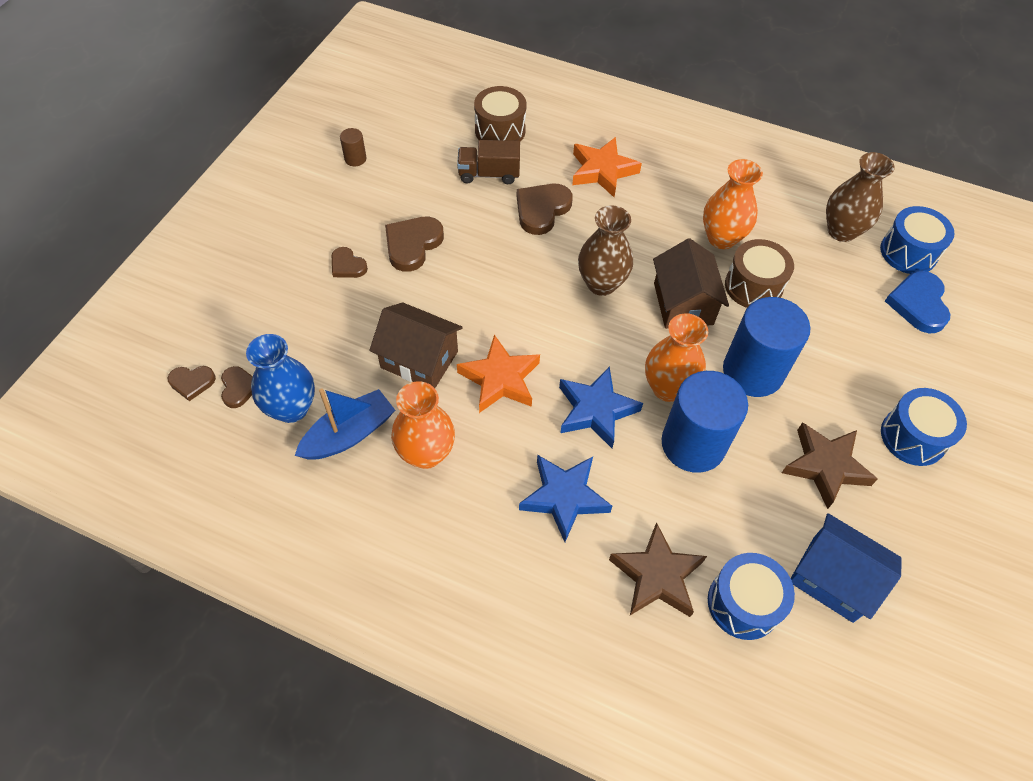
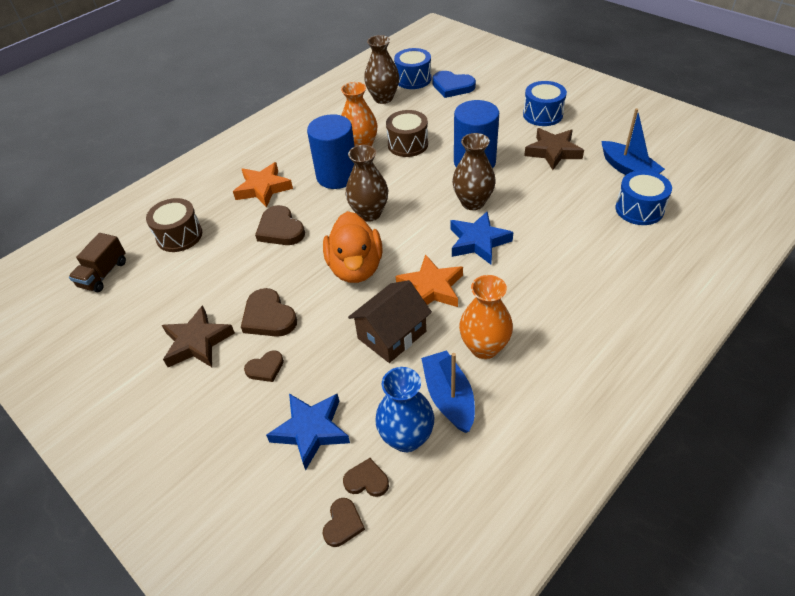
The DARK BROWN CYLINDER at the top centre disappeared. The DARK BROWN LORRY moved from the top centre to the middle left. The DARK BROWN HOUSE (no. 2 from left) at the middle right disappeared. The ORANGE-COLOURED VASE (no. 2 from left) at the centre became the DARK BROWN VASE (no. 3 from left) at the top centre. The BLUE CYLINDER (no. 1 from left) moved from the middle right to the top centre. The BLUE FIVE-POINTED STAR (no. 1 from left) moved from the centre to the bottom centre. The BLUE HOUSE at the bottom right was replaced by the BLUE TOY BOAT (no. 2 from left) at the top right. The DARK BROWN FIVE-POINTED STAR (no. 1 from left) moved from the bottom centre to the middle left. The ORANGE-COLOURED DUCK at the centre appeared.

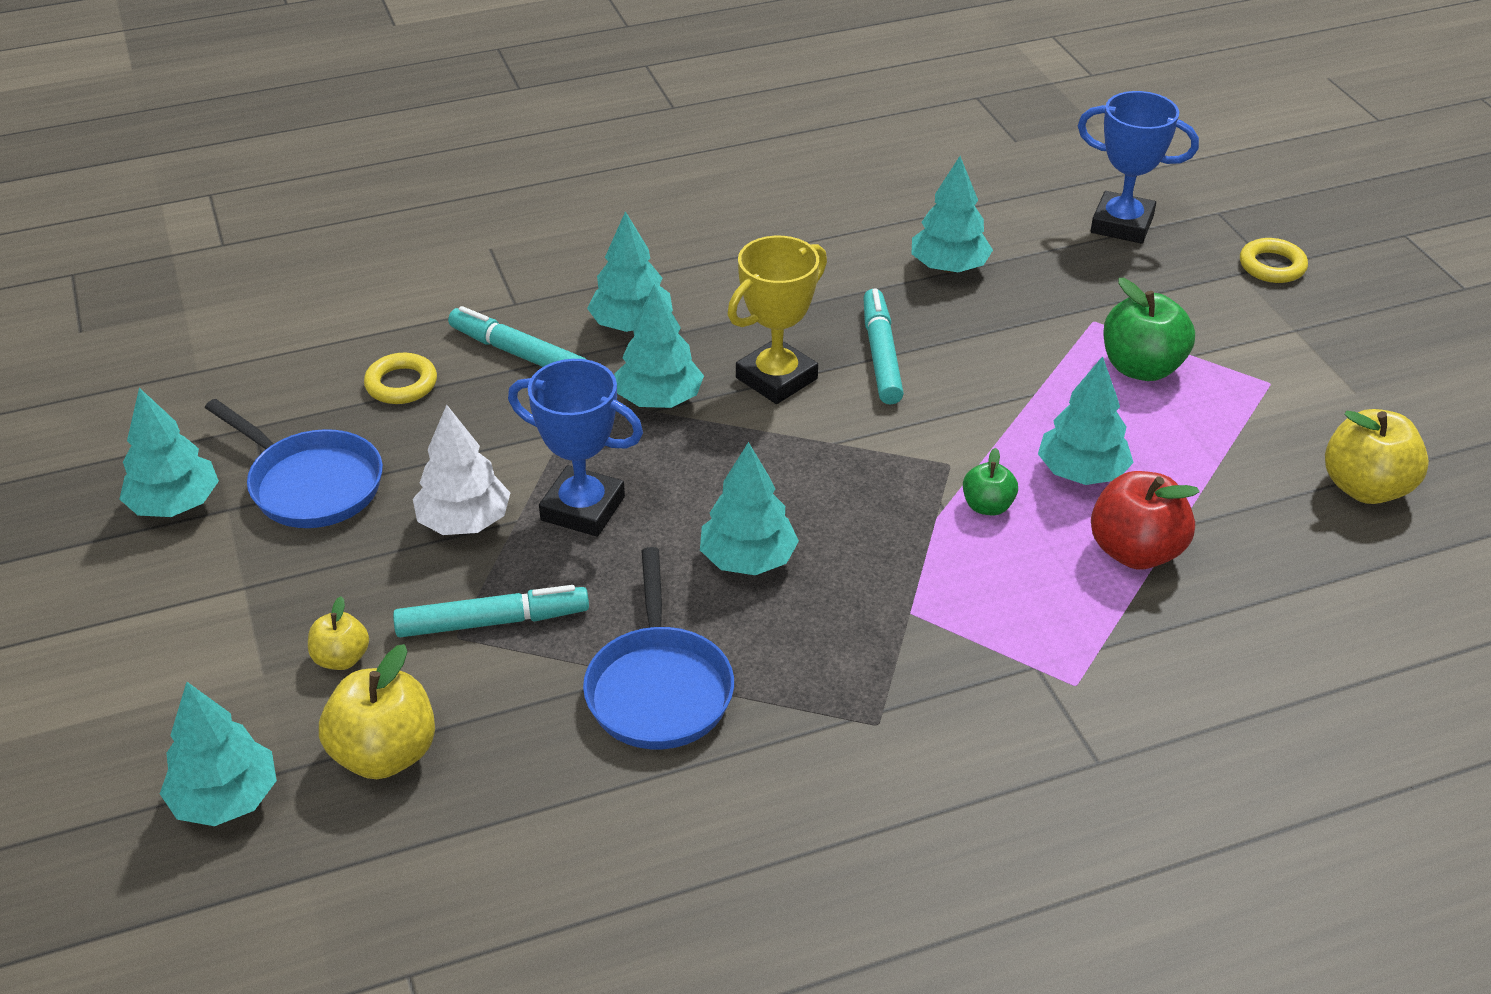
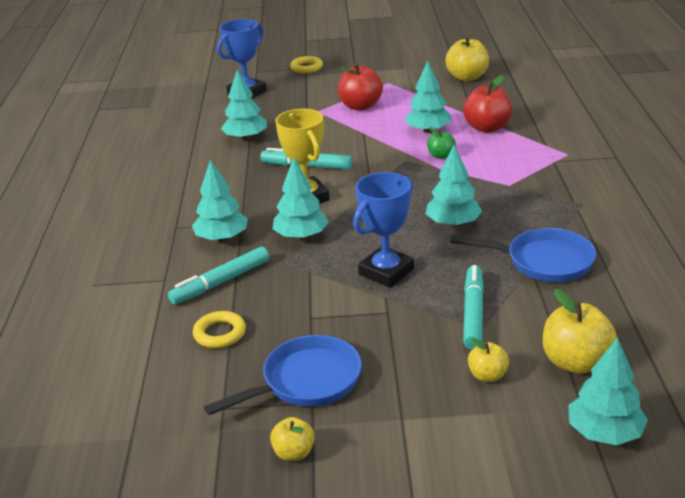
The EMERALD APPLE FRUIT (no. 2 from left) at the top right became the RED APPLE FRUIT (no. 1 from left) at the top centre. The AQUA TOY TREE (no. 1 from left) at the middle left was replaced by the BRIGHT YELLOW APPLE FRUIT (no. 1 from left) at the bottom centre. The SNOW-WHITE TOY TREE at the middle left disappeared.

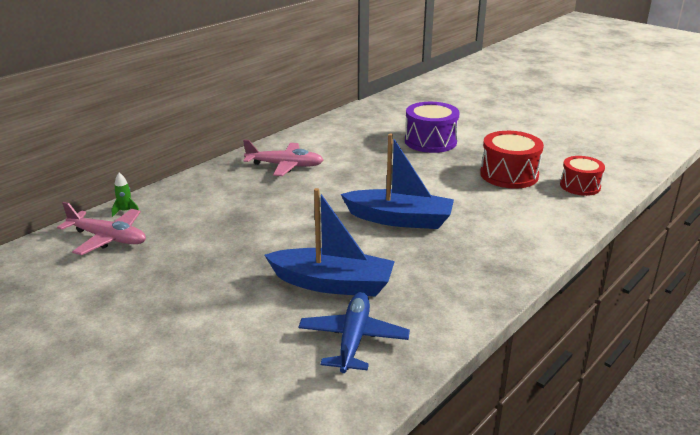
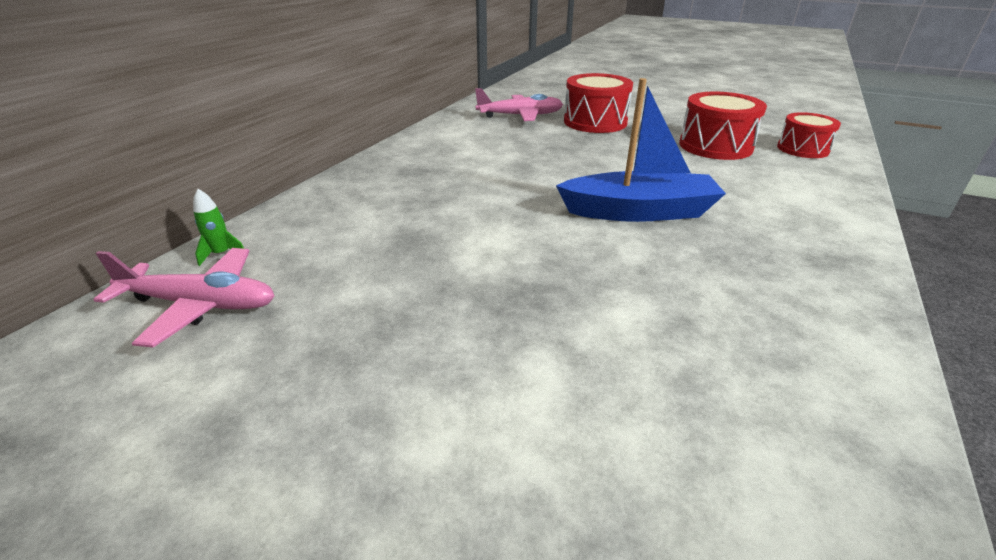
The PURPLE DRUM at the top centre became the RED DRUM (no. 1 from left) at the top centre. The PINK AEROPLANE (no. 2 from left) moved from the centre to the top centre. The BLUE TOY BOAT (no. 1 from left) at the centre disappeared. The BLUE AEROPLANE at the bottom centre disappeared.

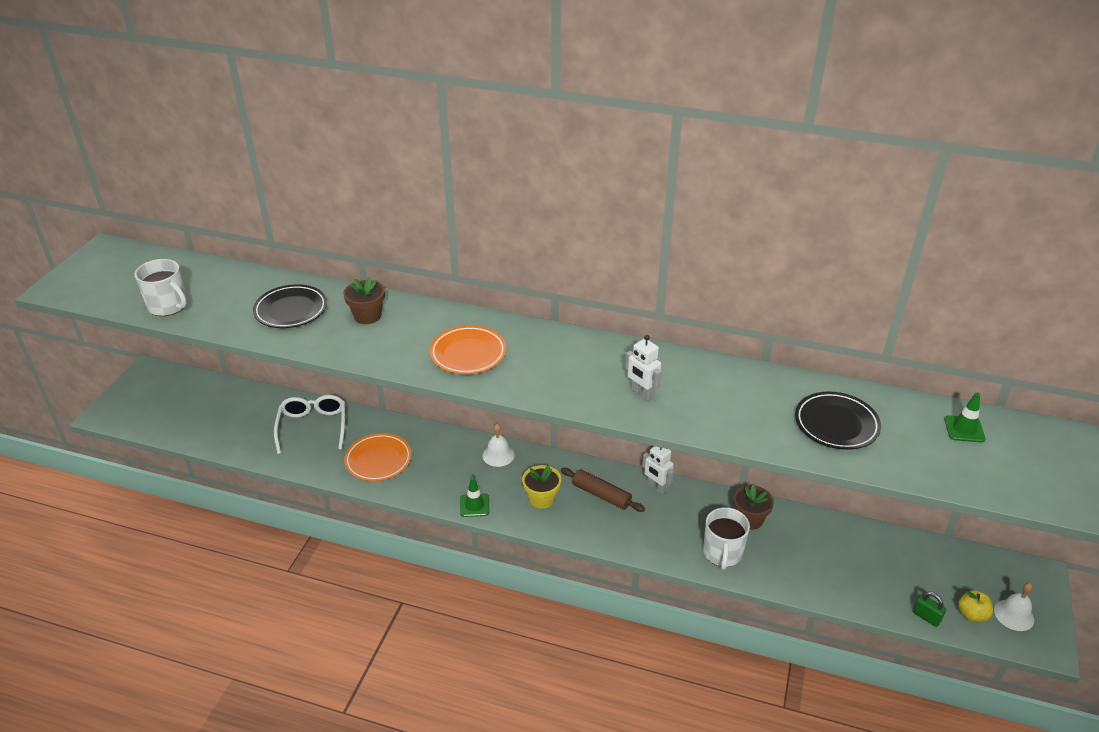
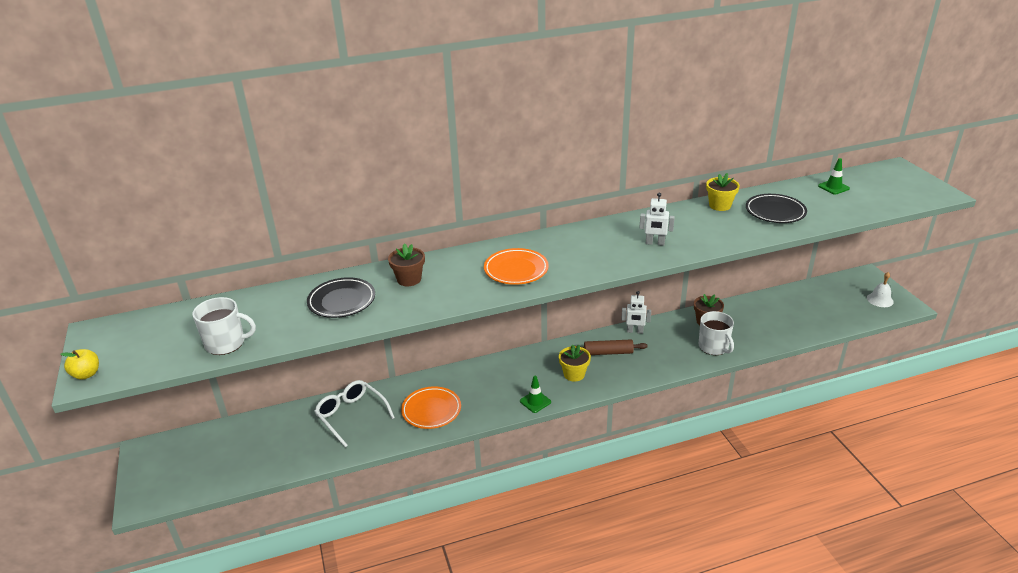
The SNOW-WHITE HAND BELL (no. 1 from left) at the centre disappeared. The BRIGHT YELLOW APPLE FRUIT moved from the bottom right to the middle left. The EMERALD SMALL LOCK at the bottom right disappeared. The BRIGHT YELLOW POTTED PLANT (no. 2 from left) at the middle right appeared.

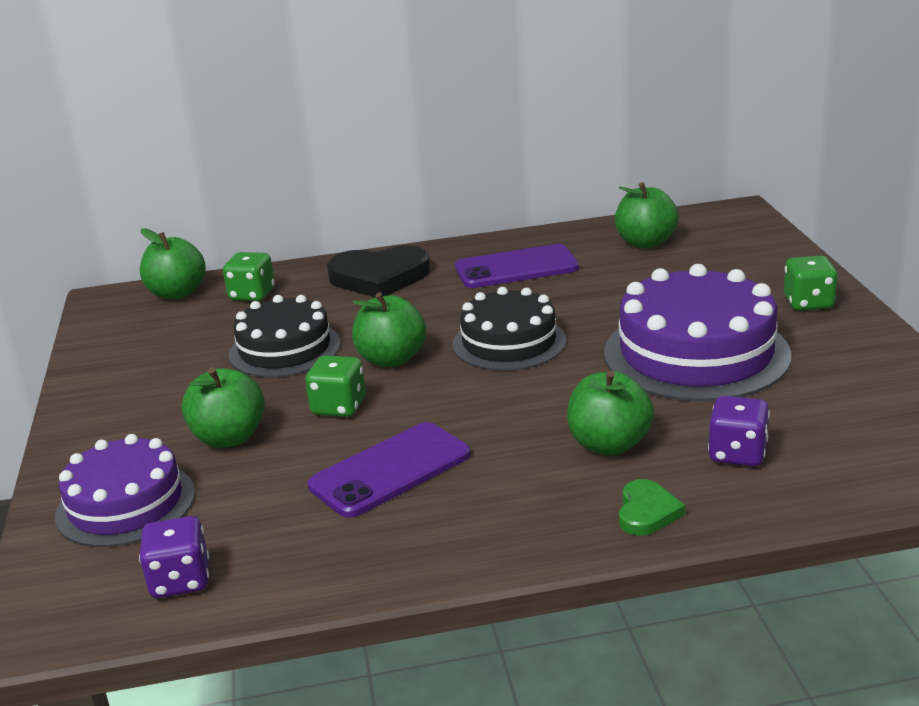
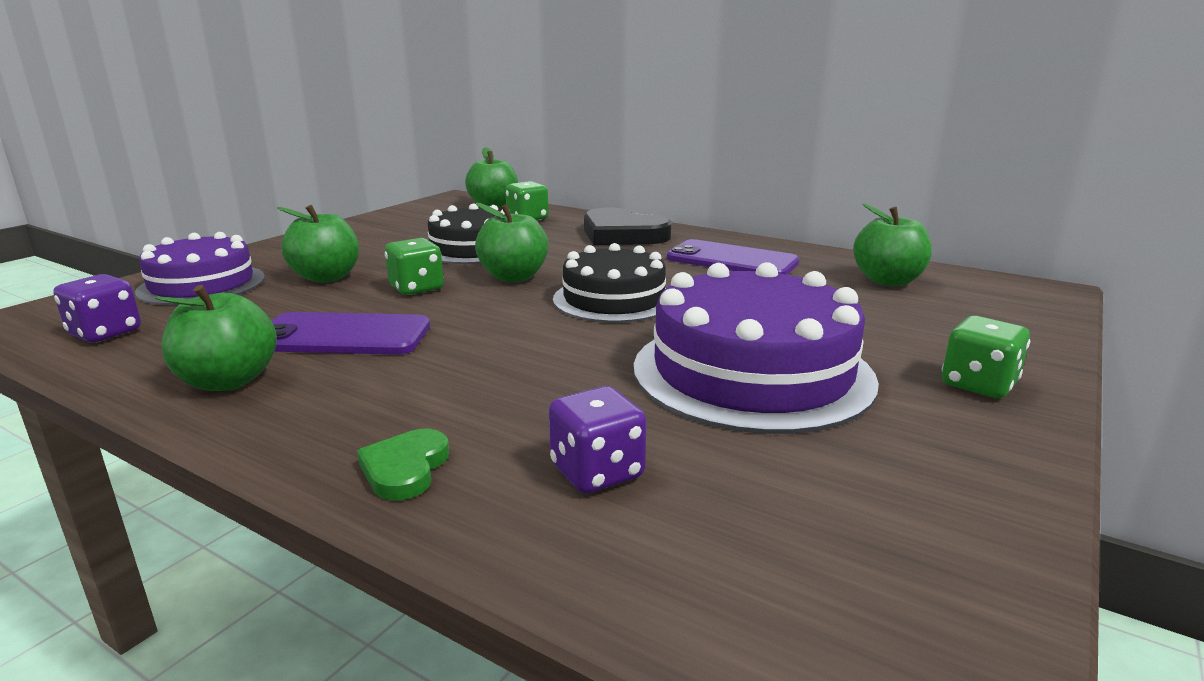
The EMERALD APPLE FRUIT (no. 4 from left in the first image) moved from the centre to the middle left. The EMERALD HEART SHAPE at the bottom right turned 135 degrees clockwise.

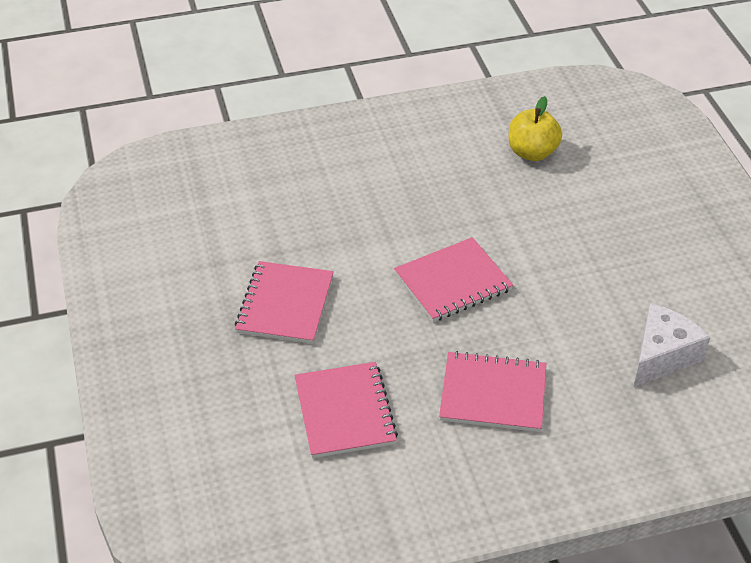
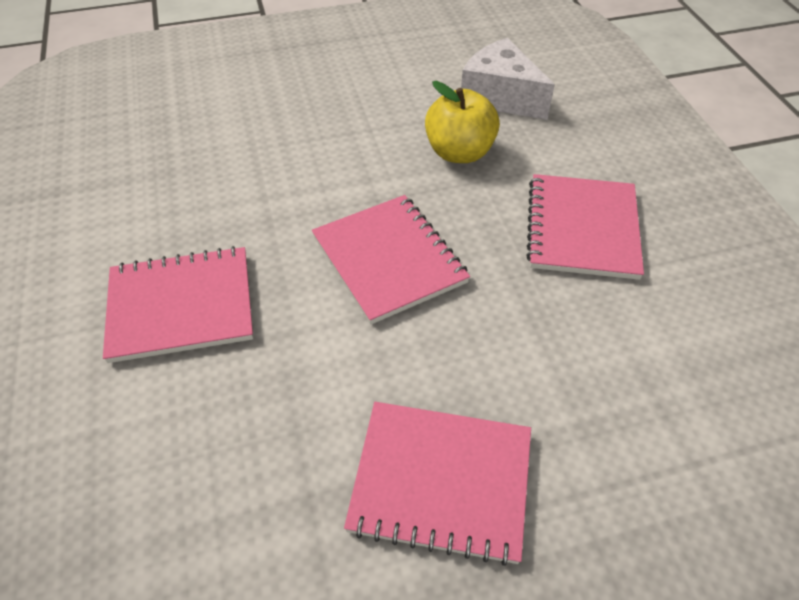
The BRIGHT YELLOW APPLE FRUIT moved from the top right to the top centre. The PINK NOTEPAD (no. 2 from left in the first image) moved from the bottom centre to the middle left.

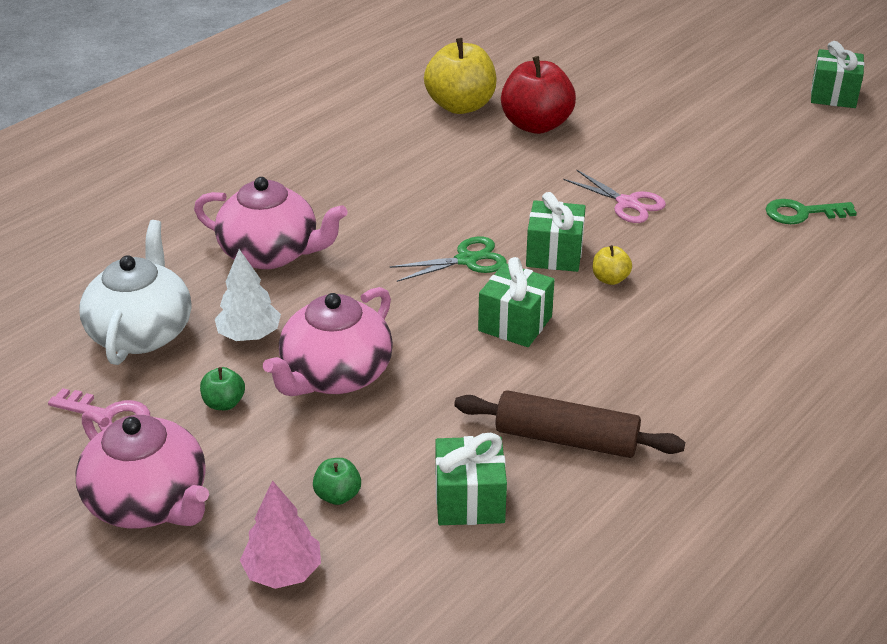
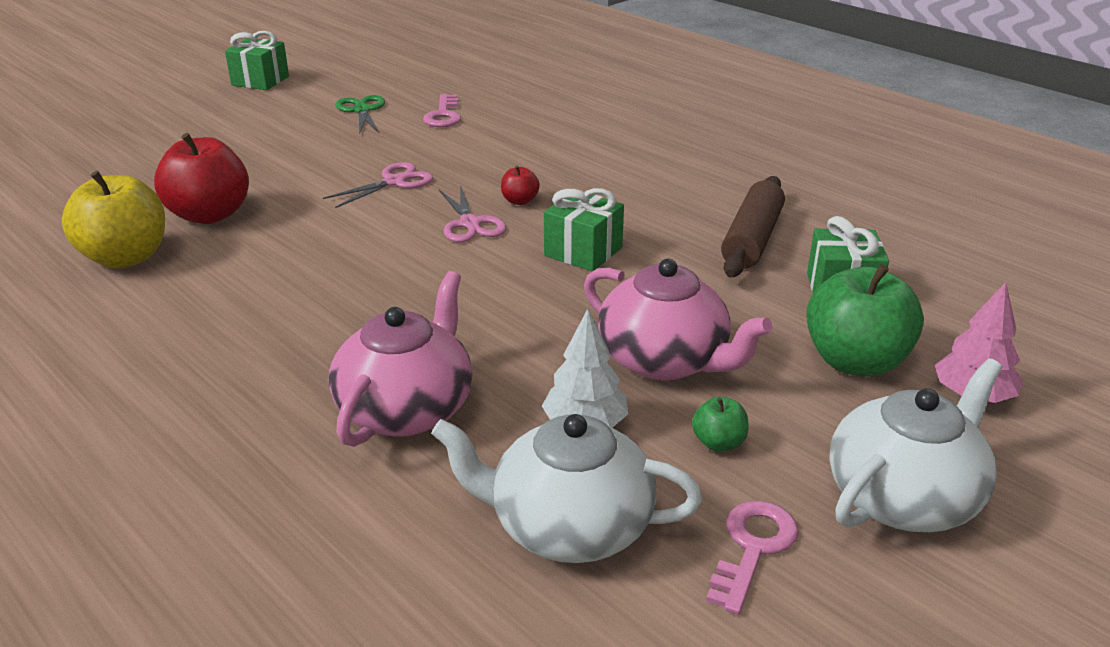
The EMERALD GIFT (no. 3 from left) at the centre was replaced by the PINK PAIR OF SCISSORS (no. 2 from left) at the top centre. The EMERALD LATCHKEY at the top right became the PINK LATCHKEY (no. 1 from left) at the top centre. The EMERALD PAIR OF SCISSORS moved from the centre to the top left. The BRIGHT YELLOW APPLE FRUIT (no. 2 from left) at the middle right became the RED APPLE FRUIT (no. 2 from left) at the top centre. The PINK CHINA TEAPOT (no. 1 from left) at the bottom left became the SNOW-WHITE CHINA TEAPOT (no. 2 from left) at the bottom right. The EMERALD APPLE FRUIT (no. 2 from left) at the bottom centre changed to 2.21 times the size.

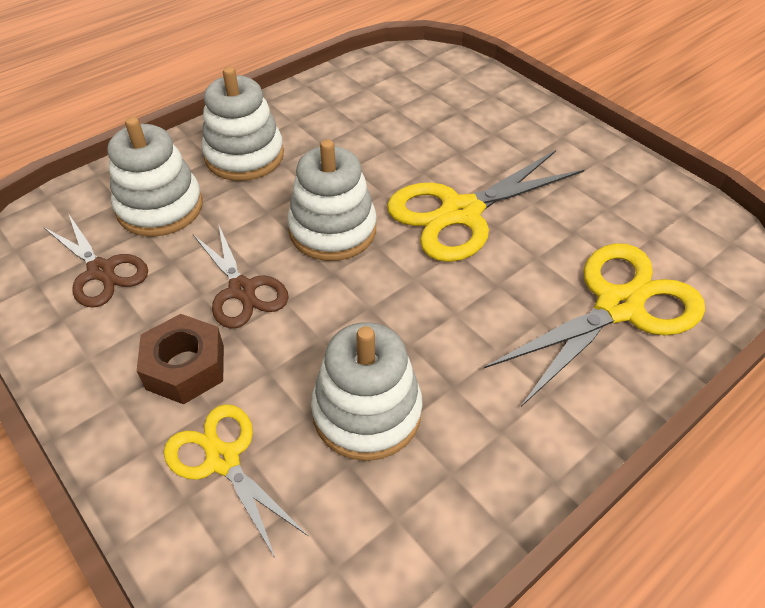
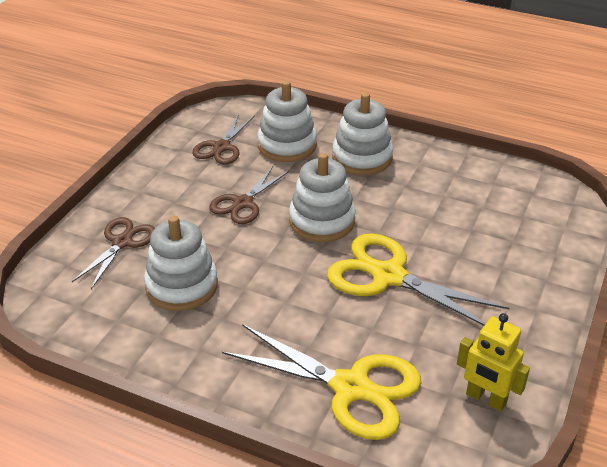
The DARK BROWN HEXAGON NUT at the middle left disappeared. The BRIGHT YELLOW PAIR OF SCISSORS (no. 1 from left) at the bottom left became the DARK BROWN PAIR OF SCISSORS (no. 1 from left) at the middle left. The BRIGHT YELLOW ROBOT FIGURE at the bottom right appeared.

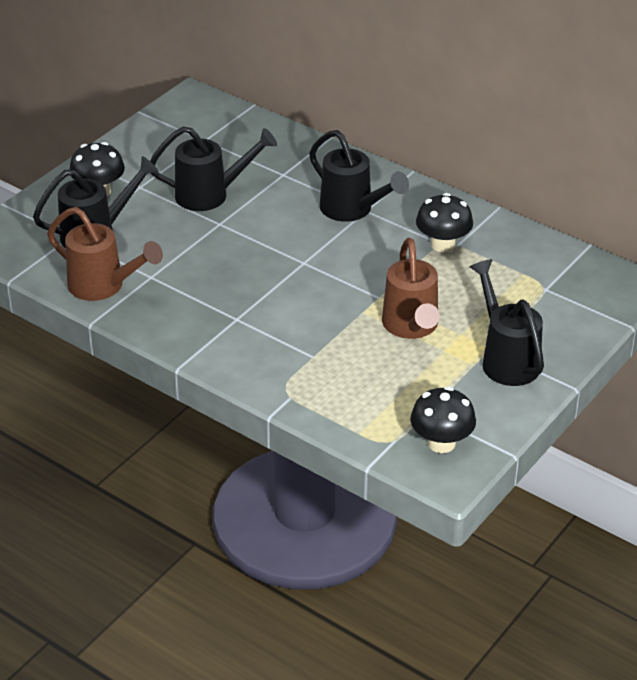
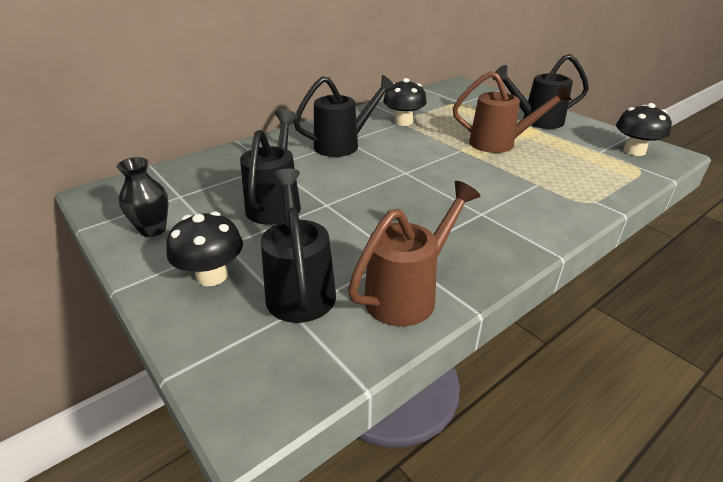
The JET-BLACK VASE at the middle left appeared.

